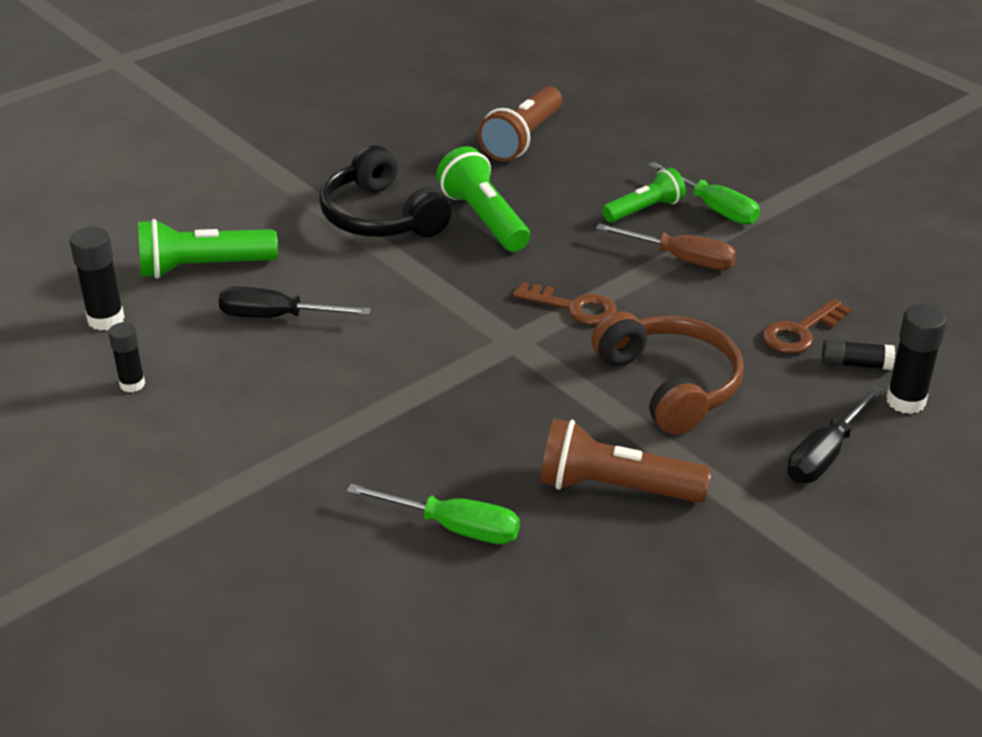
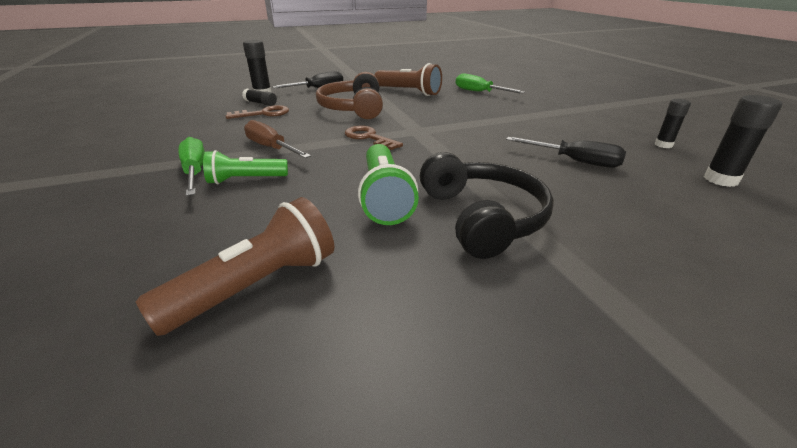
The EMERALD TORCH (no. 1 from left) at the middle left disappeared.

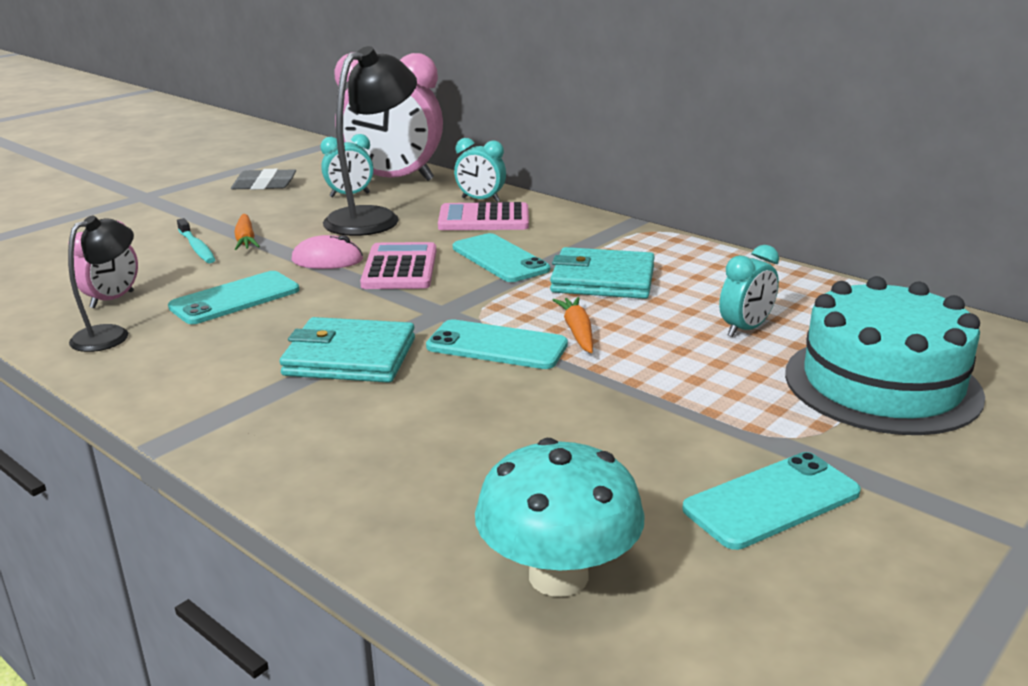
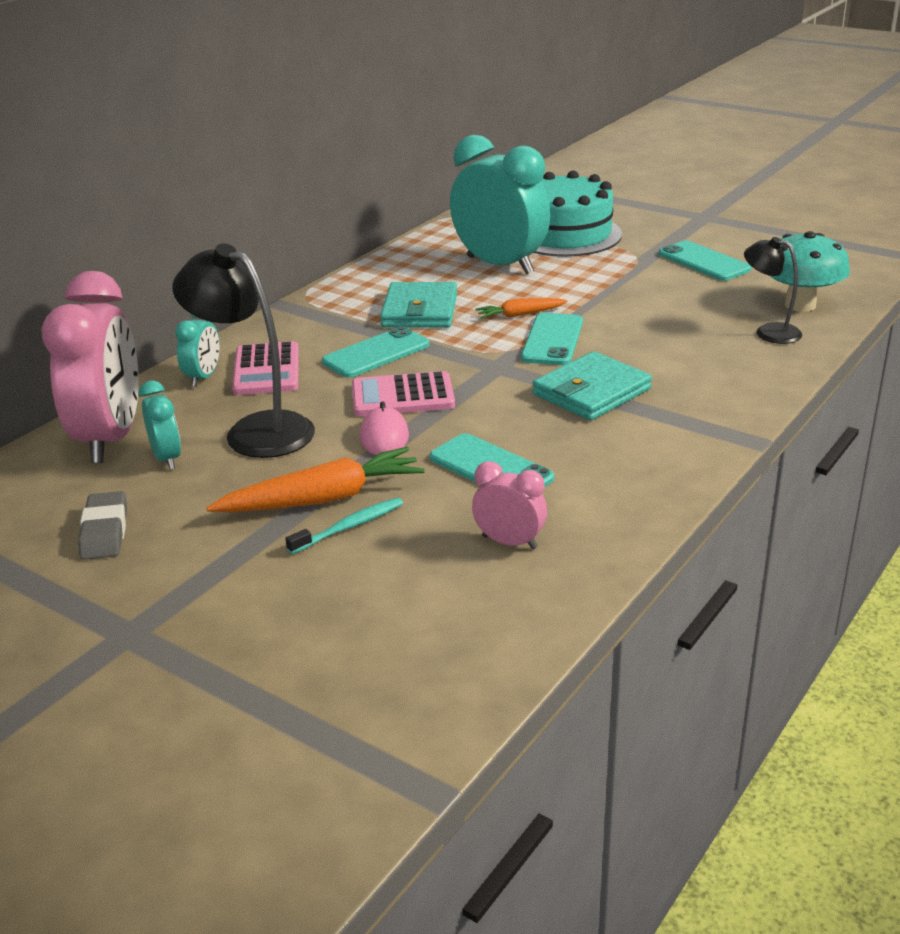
The ORANGE-COLOURED TOY CARROT (no. 1 from left) at the middle left changed to 1.79 times the size. The JET-BLACK DESK LAMP (no. 1 from left in the first image) moved from the middle left to the top right. The AQUA ALARM CLOCK (no. 3 from left) at the middle right changed to 2.13 times the size. The AQUA CARD WALLET (no. 1 from left in the first image) at the centre turned 45 degrees clockwise.

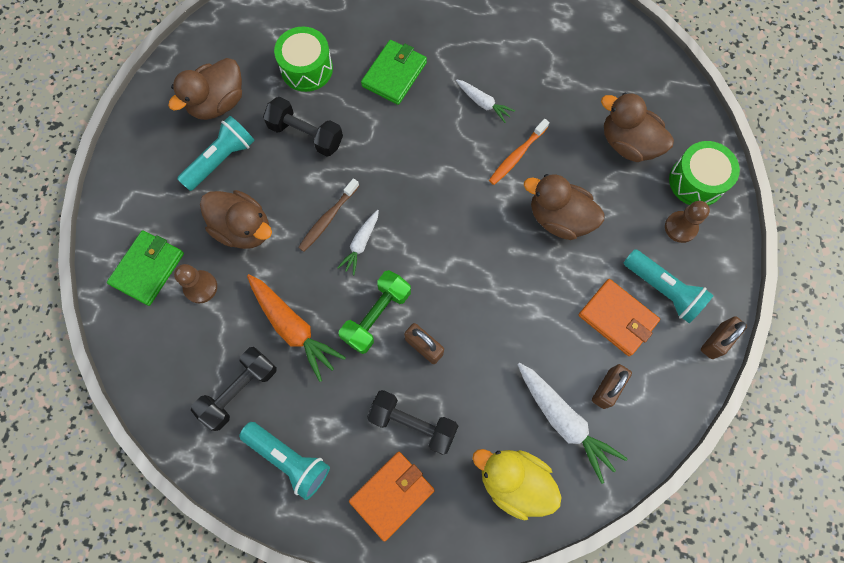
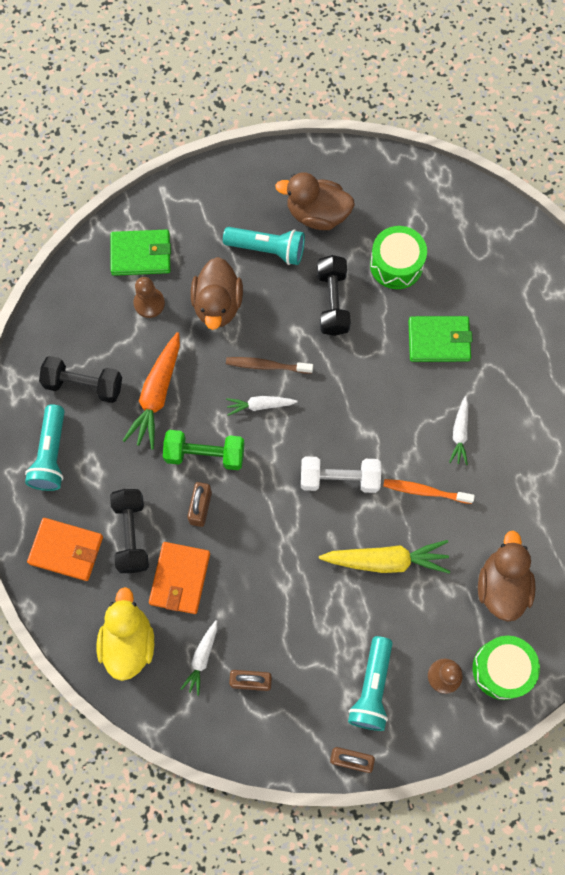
The DARK BROWN DUCK (no. 3 from left) at the middle right was replaced by the BRIGHT YELLOW TOY CARROT at the middle right. The ORANGE-COLOURED CARD WALLET (no. 2 from left) moved from the middle right to the middle left. The SNOW-WHITE TOY CARROT (no. 3 from left in the first image) at the bottom right changed to 0.57 times the size. The SNOW-WHITE DUMBBELL at the centre appeared.

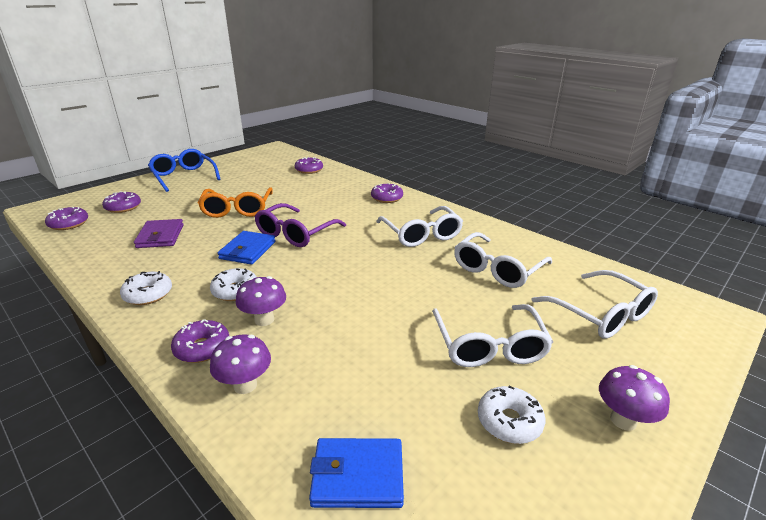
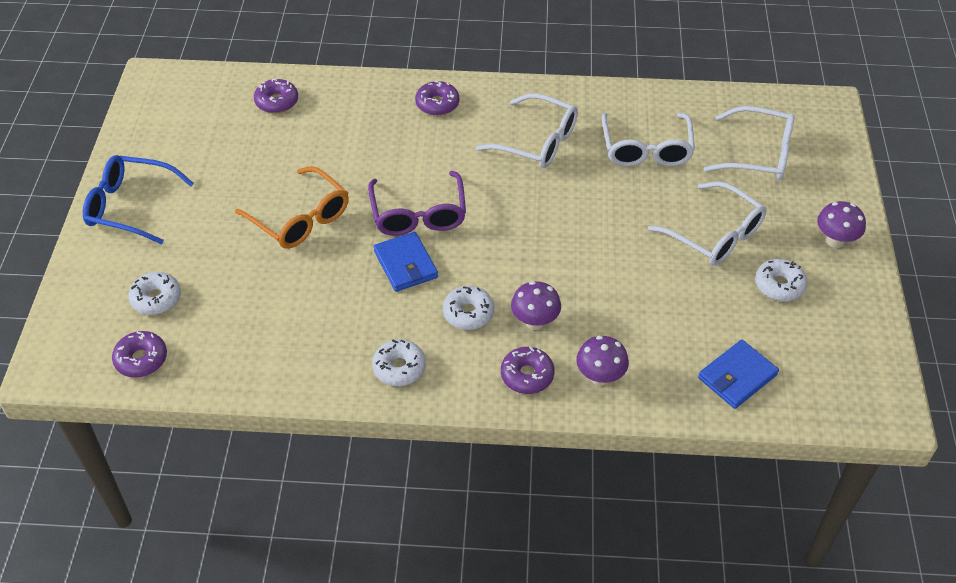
The PURPLE DOUGHNUT (no. 2 from left) at the middle left became the SNOW-WHITE DOUGHNUT (no. 1 from left) at the middle left. The PURPLE CARD WALLET at the middle left disappeared.

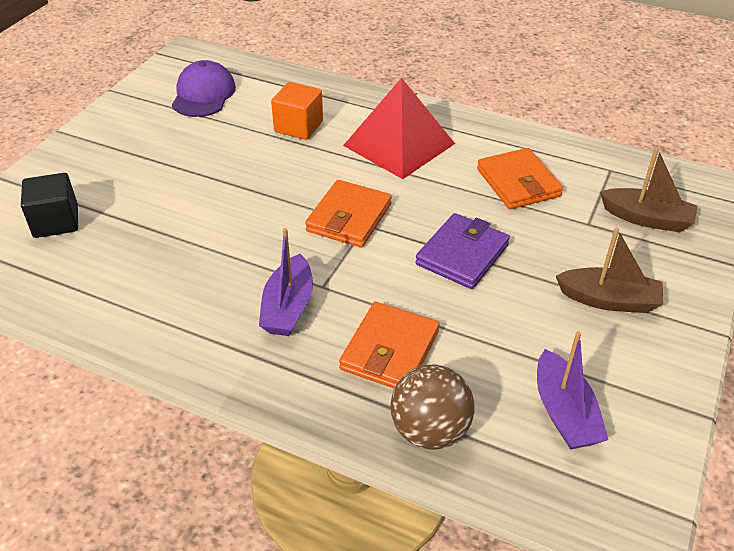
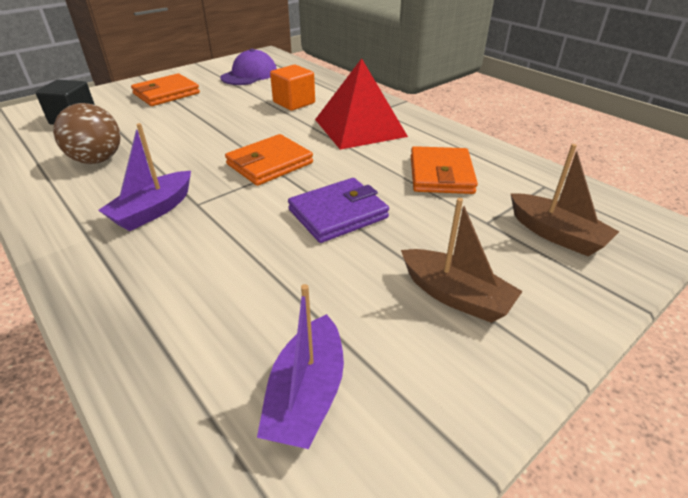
The ORANGE-COLOURED CARD WALLET (no. 2 from left in the first image) moved from the centre to the top left. The DARK BROWN BALL moved from the bottom centre to the top left.

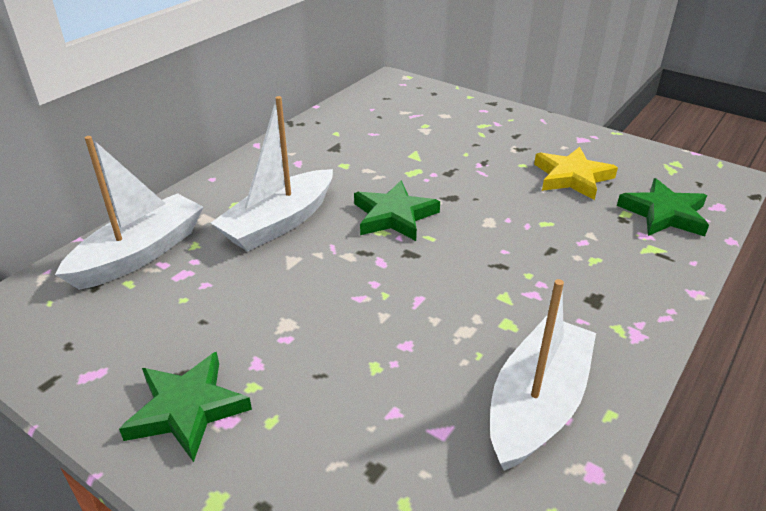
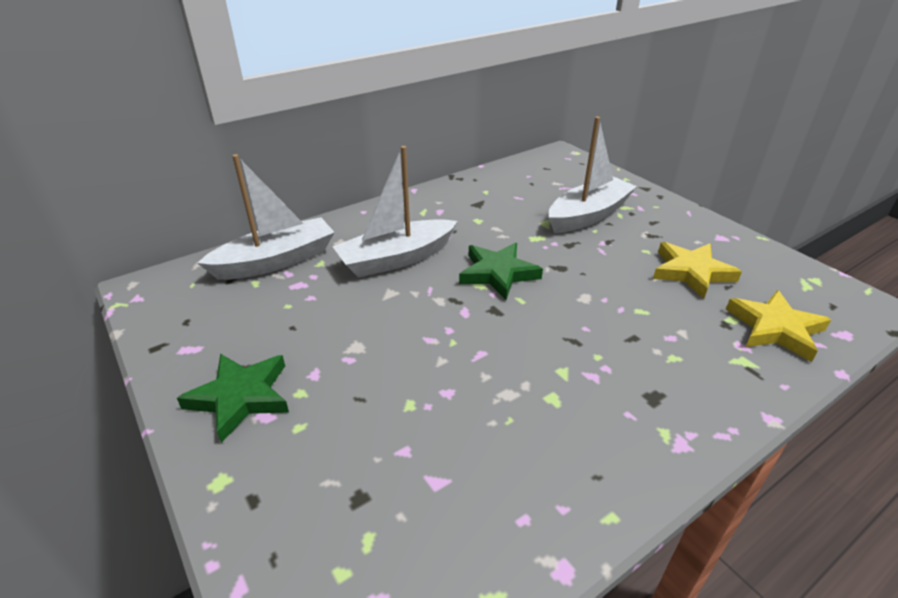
The EMERALD FIVE-POINTED STAR (no. 3 from left) at the middle right became the BRIGHT YELLOW FIVE-POINTED STAR (no. 2 from left) at the middle right. The SNOW-WHITE TOY BOAT (no. 3 from left) moved from the bottom right to the top centre.

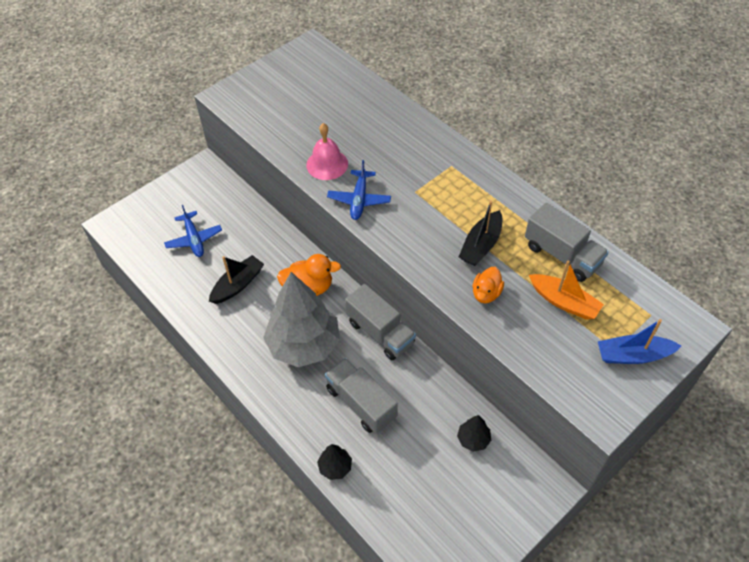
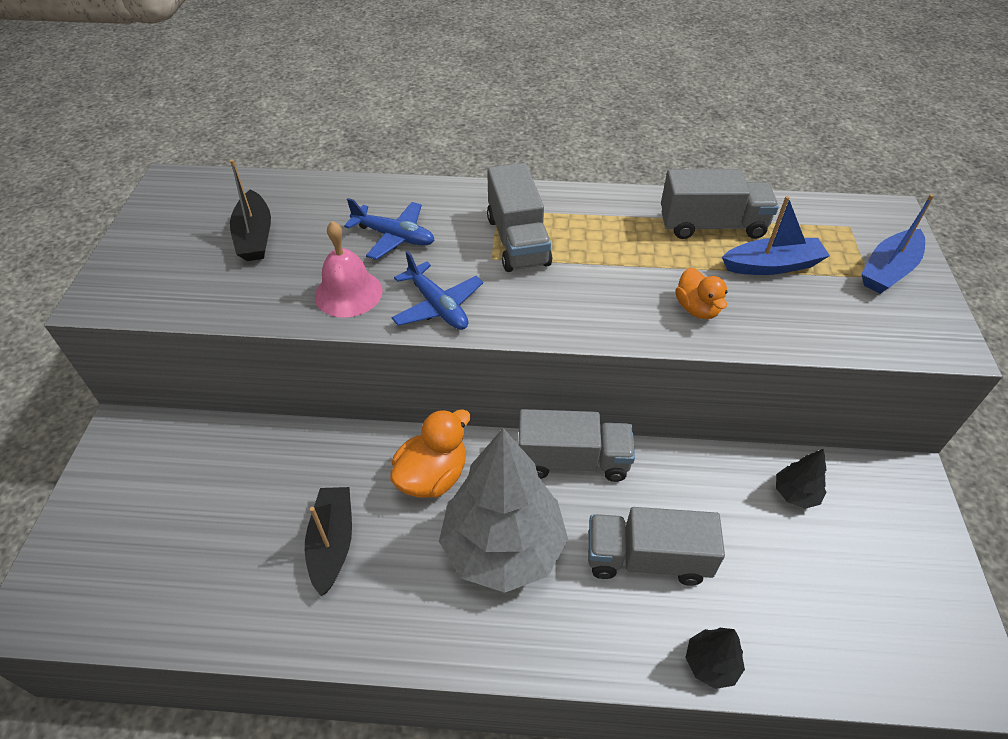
The JET-BLACK TOY BOAT (no. 2 from left in the first image) moved from the centre to the top left. The BLUE AEROPLANE (no. 1 from left) moved from the middle left to the top centre. The ORANGE-COLOURED TOY BOAT at the middle right became the BLUE TOY BOAT (no. 1 from left) at the top right. The GREY LORRY (no. 1 from left) at the top centre appeared.

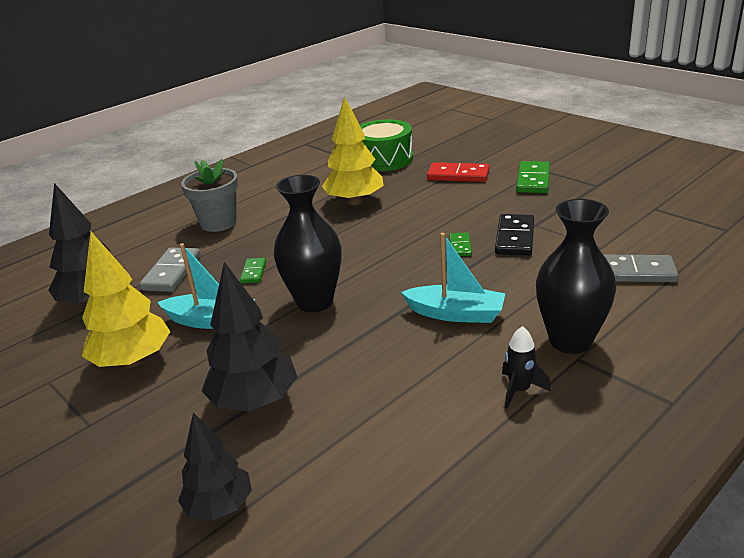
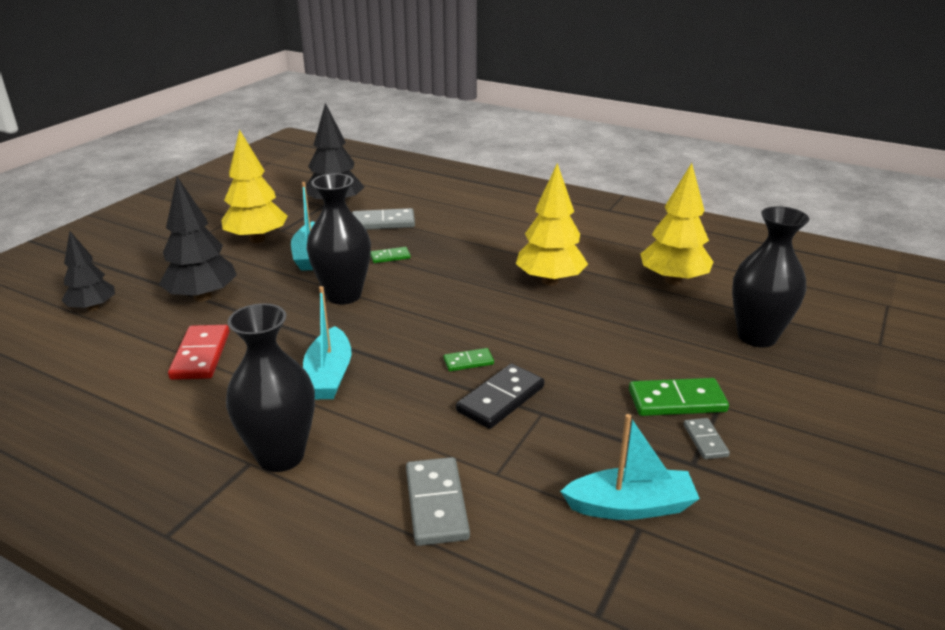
The EMERALD DRUM at the top centre was replaced by the BRIGHT YELLOW TOY TREE (no. 3 from left) at the middle right. The GREY POTTED PLANT at the middle left disappeared. The RED DOMINO PIECE moved from the top centre to the middle left. The JET-BLACK DOMINO PIECE at the middle right turned 45 degrees counterclockwise. The JET-BLACK TOY ROCKET at the middle right disappeared. The JET-BLACK VASE (no. 3 from left) at the middle right appeared. The AQUA TOY BOAT (no. 3 from left) at the bottom right appeared. The GREY DOMINO PIECE (no. 3 from left) at the bottom right appeared.

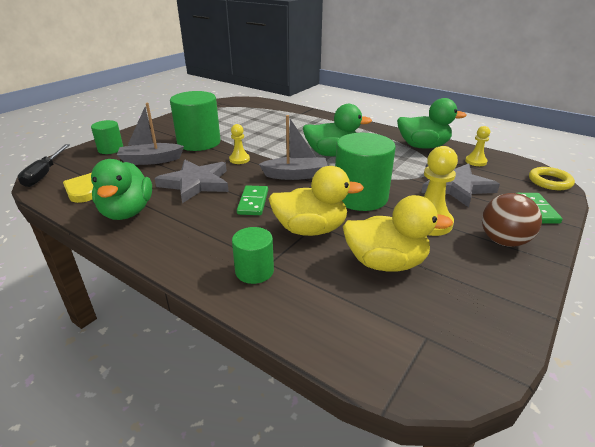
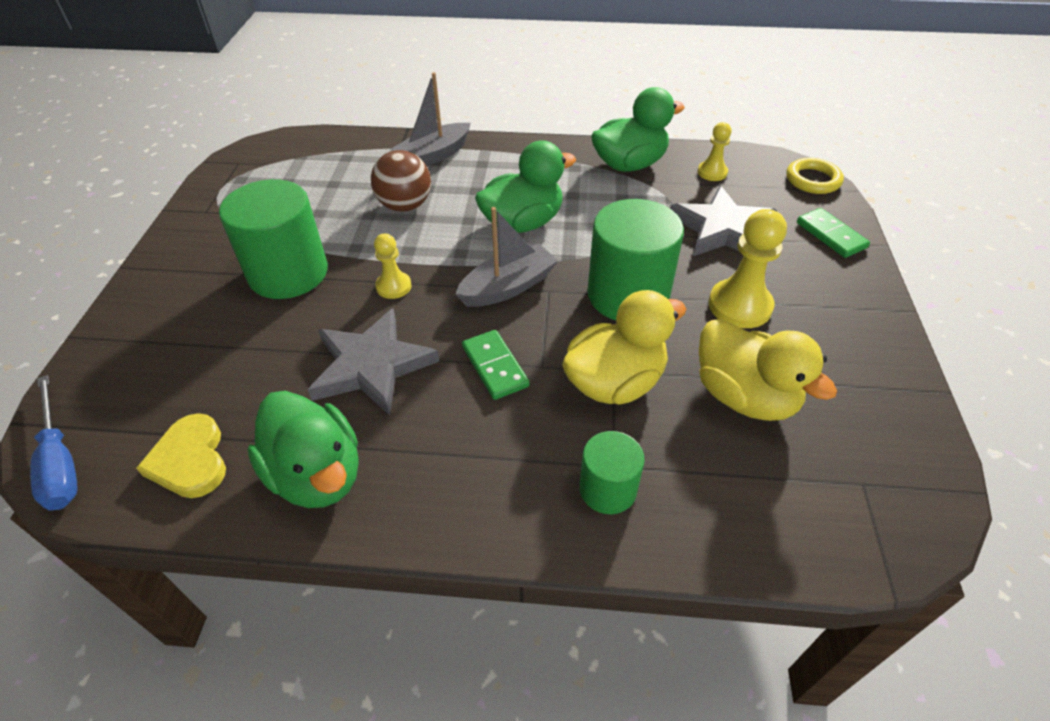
The GREY TOY BOAT (no. 1 from left) moved from the top left to the top centre. The EMERALD CYLINDER (no. 1 from left) at the top left disappeared. The JET-BLACK FLAT SCREWDRIVER at the middle left became the BLUE FLAT SCREWDRIVER at the middle left. The DARK BROWN BALL moved from the middle right to the top centre. The BRIGHT YELLOW DUCK (no. 2 from left) at the middle right turned 75 degrees clockwise.

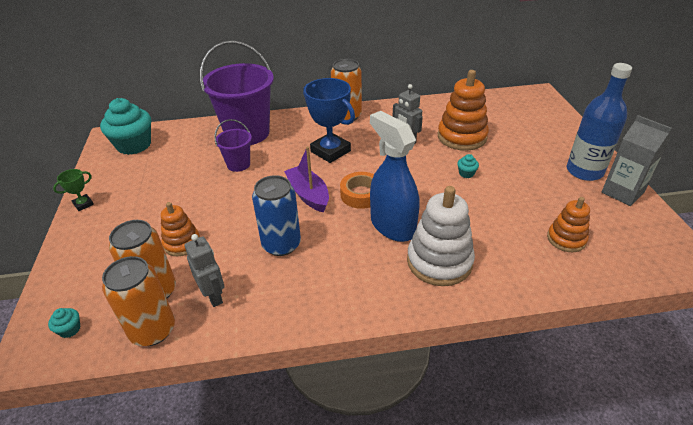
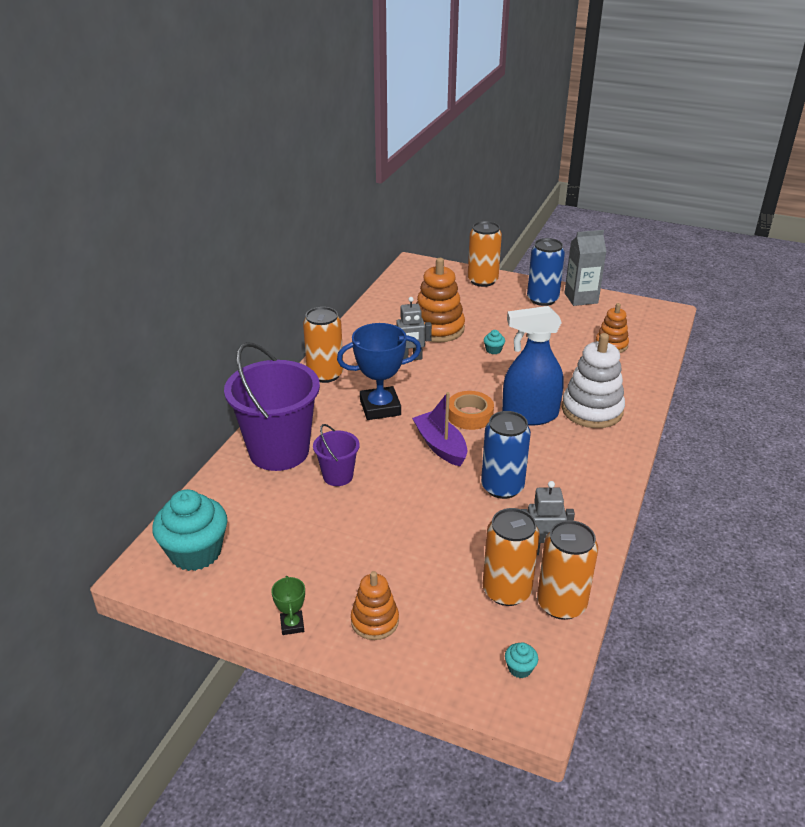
The BLUE DRINK BOTTLE at the top right was replaced by the BLUE SODA CAN (no. 2 from left) at the top right. The PURPLE TOY BOAT at the centre turned 60 degrees clockwise. The ORANGE-COLOURED STACKING TOY (no. 1 from left) moved from the middle left to the bottom centre. The ORANGE-COLOURED SODA CAN (no. 2 from left) at the top centre appeared.

